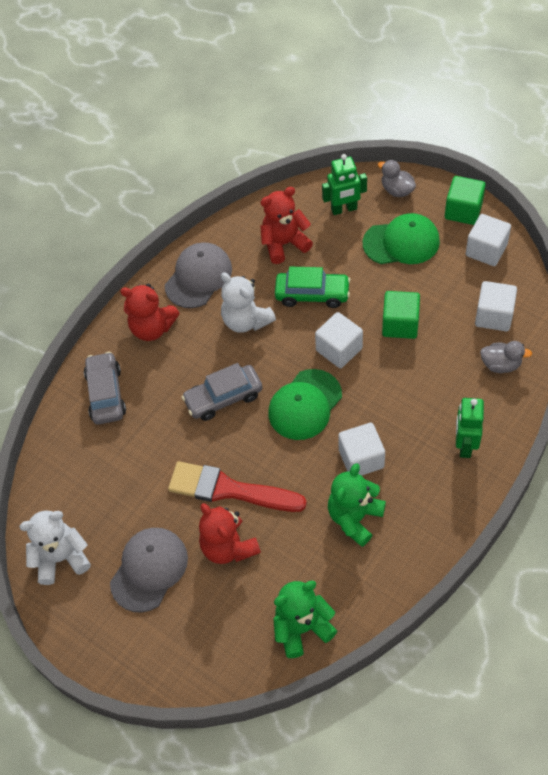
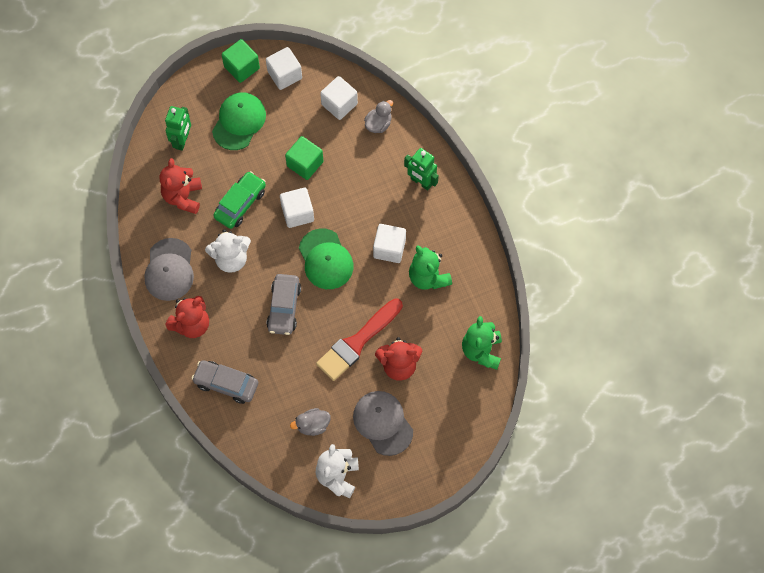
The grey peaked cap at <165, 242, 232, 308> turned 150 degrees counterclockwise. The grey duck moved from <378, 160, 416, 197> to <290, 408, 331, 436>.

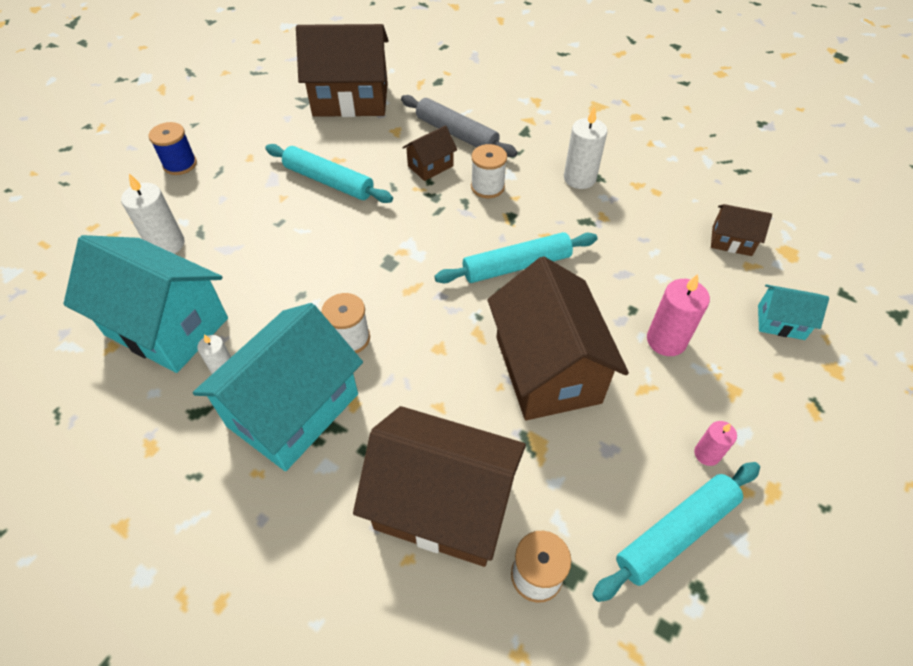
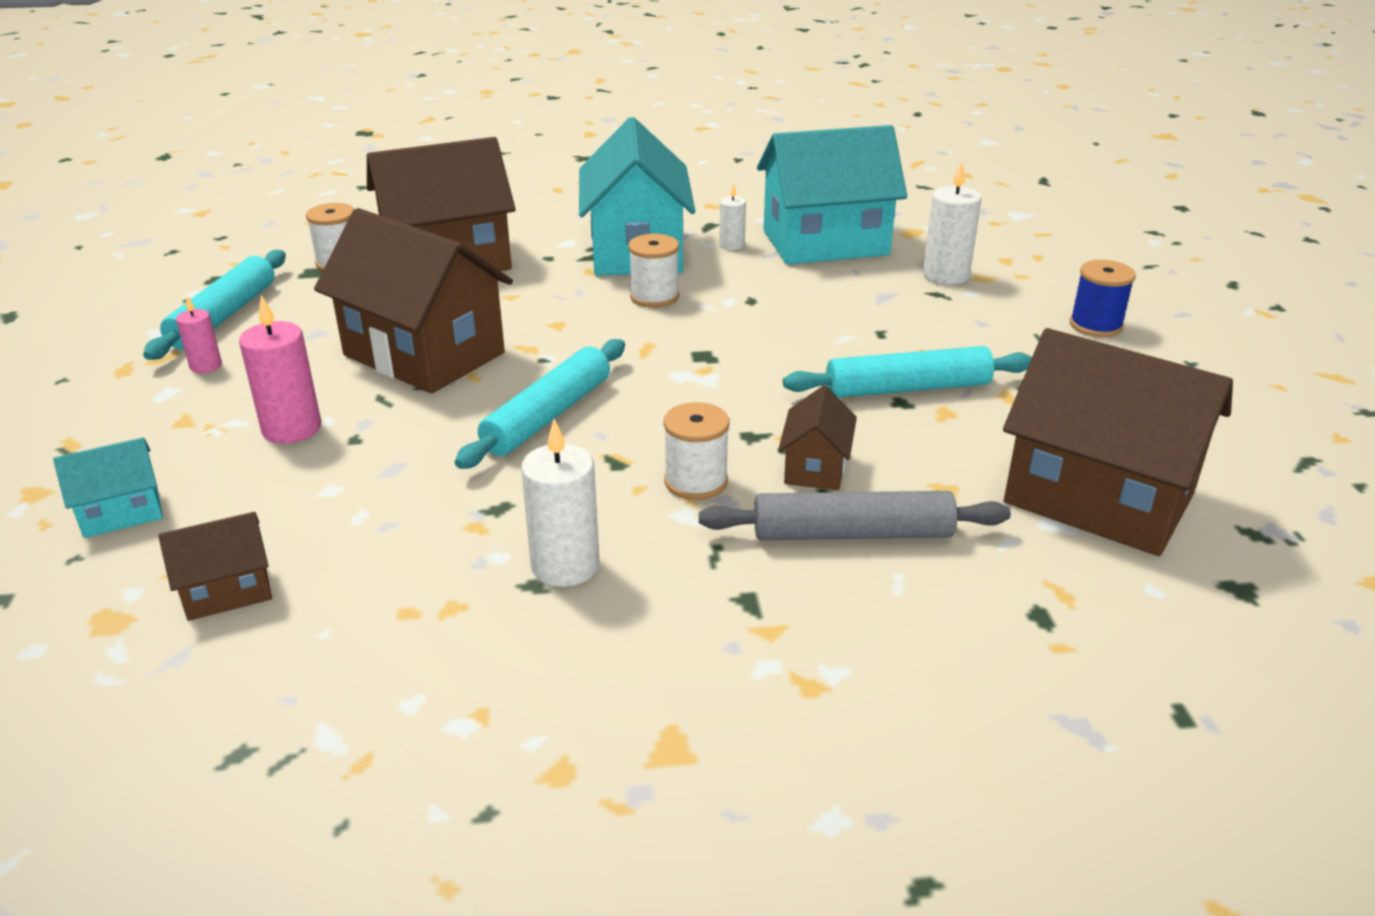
The dark brown toy house at <296, 24, 389, 117> turned 75 degrees clockwise.

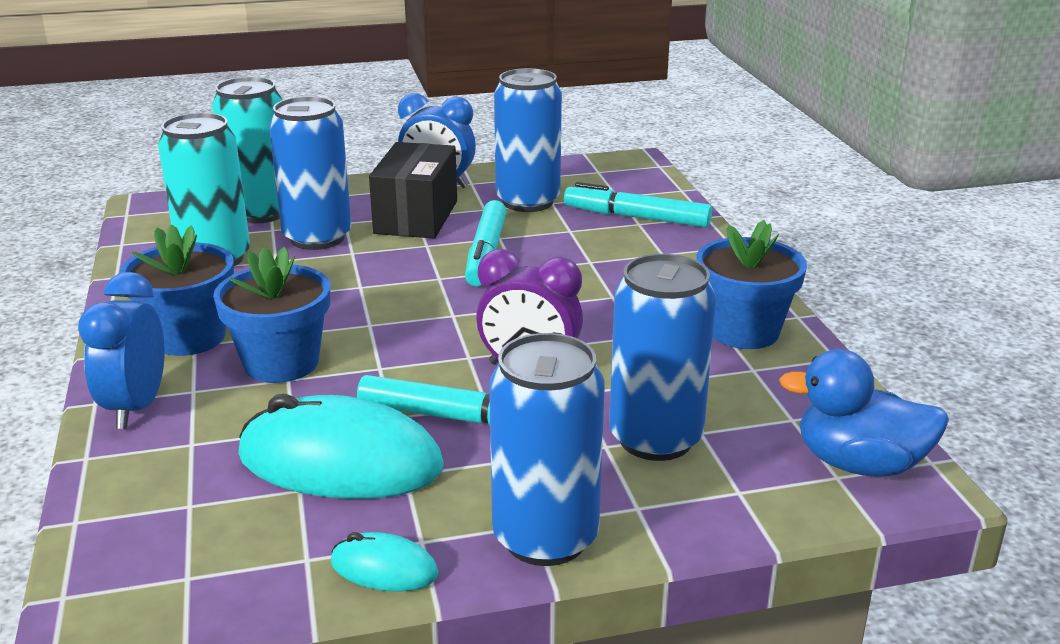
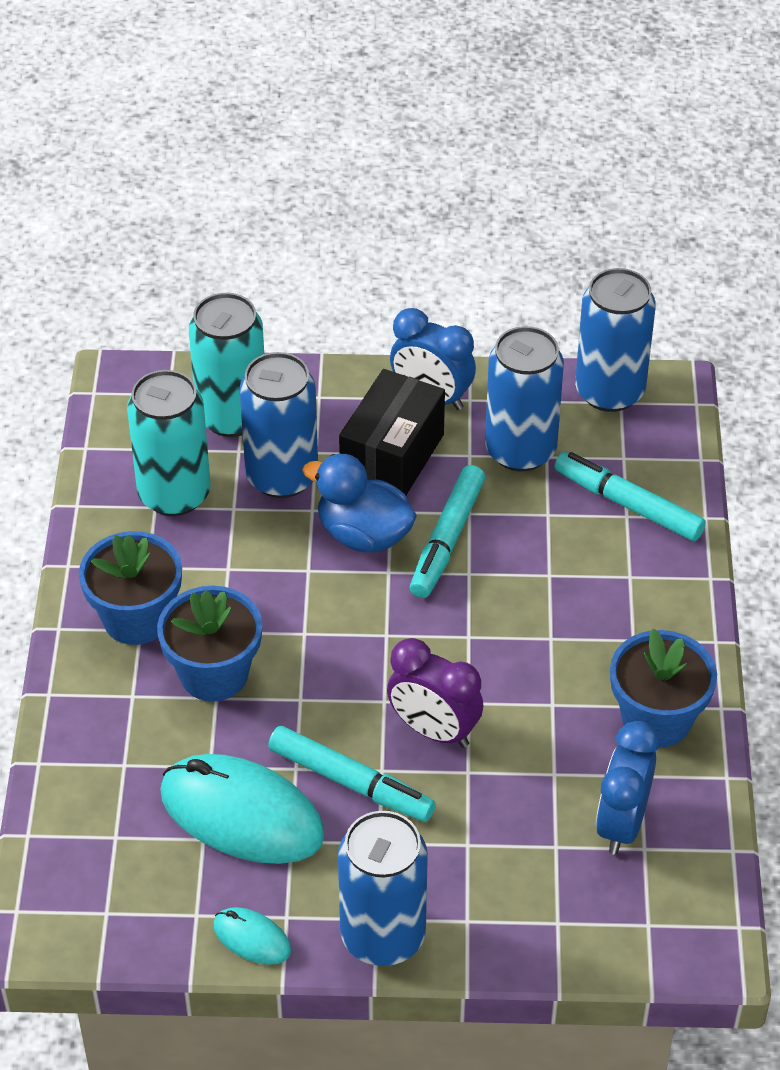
The blue duck moved from <779, 349, 949, 476> to <302, 454, 417, 553>. The blue tin moved from <609, 254, 716, 461> to <575, 268, 656, 412>. The blue bedside clock moved from <78, 272, 165, 429> to <596, 721, 659, 855>.

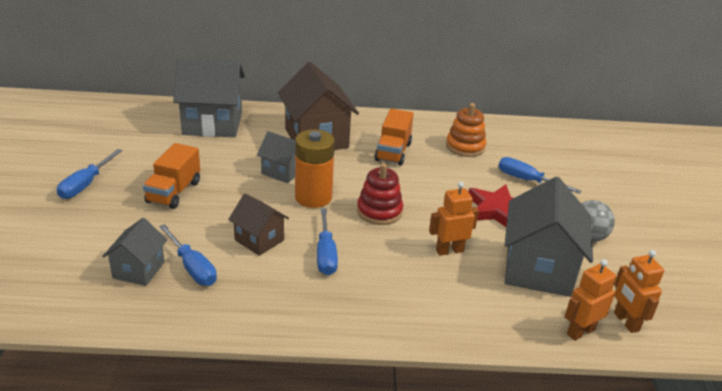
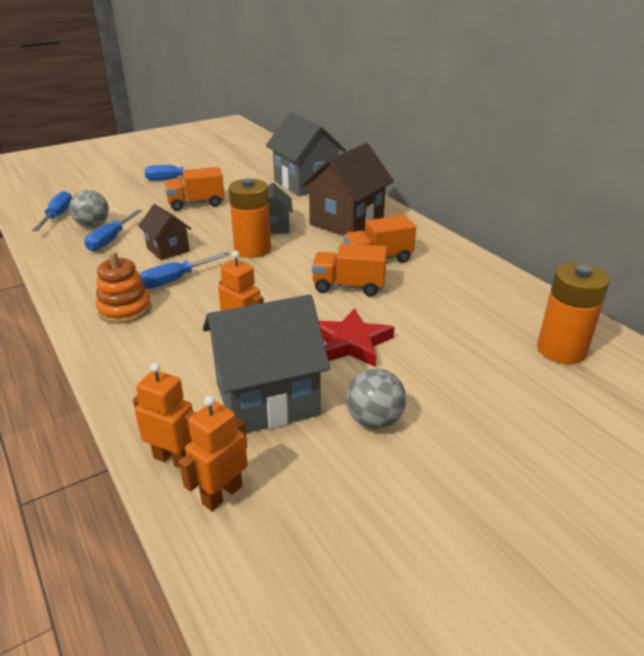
The blue hand screwdriver moved from <498, 157, 582, 194> to <32, 191, 72, 231>. The grey toy house at <102, 218, 167, 286> was replaced by the grey play ball at <69, 190, 109, 228>. The orange-coloured stacking toy moved from <446, 103, 486, 157> to <96, 251, 152, 324>. The dark brown toy house at <228, 194, 289, 256> turned 45 degrees counterclockwise. The orange-coloured truck at <312, 243, 387, 297> appeared. The orange-coloured battery at <537, 263, 610, 364> appeared. The red stacking toy at <357, 163, 403, 225> disappeared.

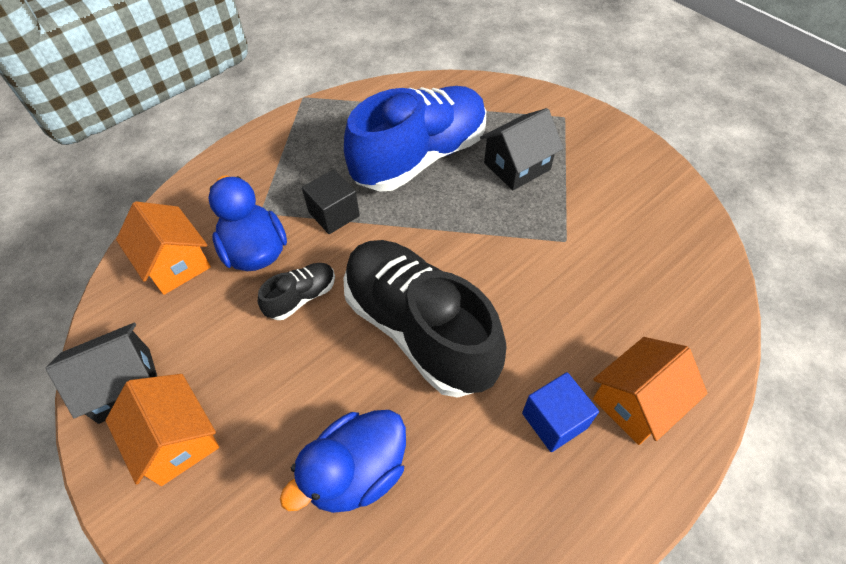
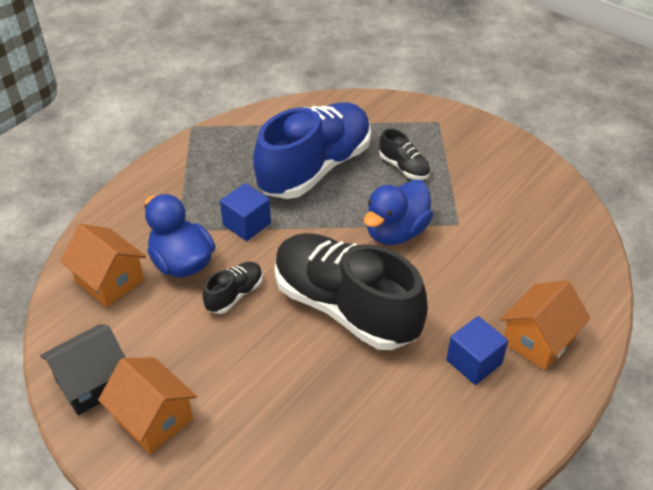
The jet-black block at <302, 169, 360, 234> became the blue block at <220, 183, 271, 241>. The blue duck moved from <280, 410, 406, 513> to <364, 180, 433, 245>. The jet-black toy house at <480, 108, 564, 190> was replaced by the jet-black shoe at <379, 128, 431, 180>.

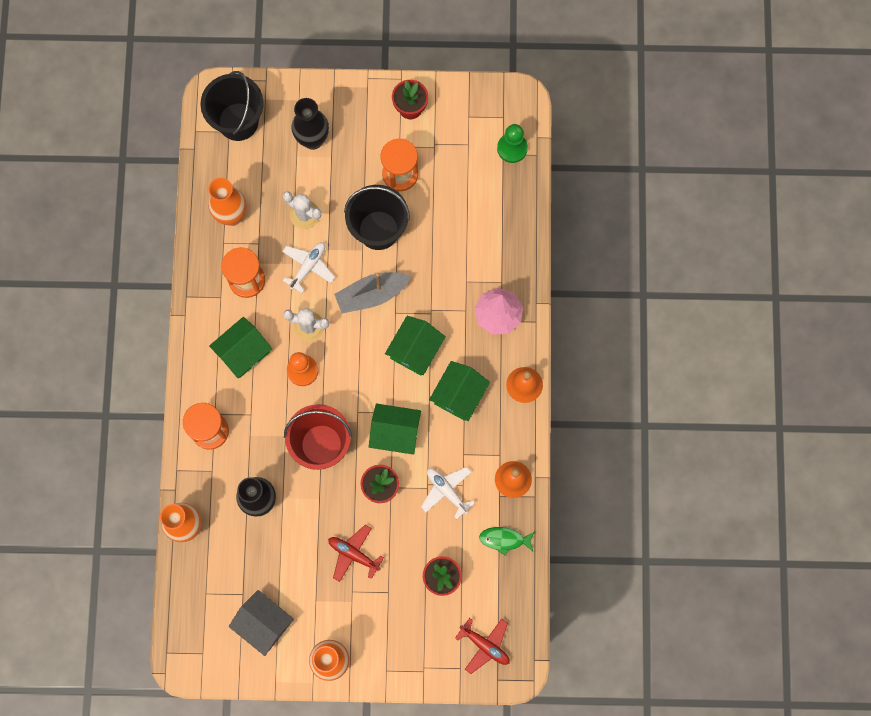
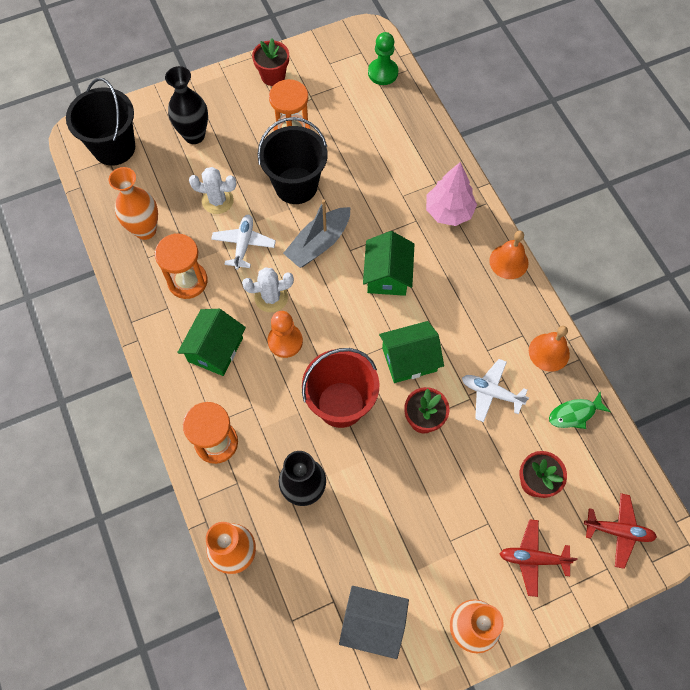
The red toy plane moved from <328, 525, 384, 582> to <500, 519, 577, 597>. The leaf-green toy house at <429, 361, 490, 421> disappeared.

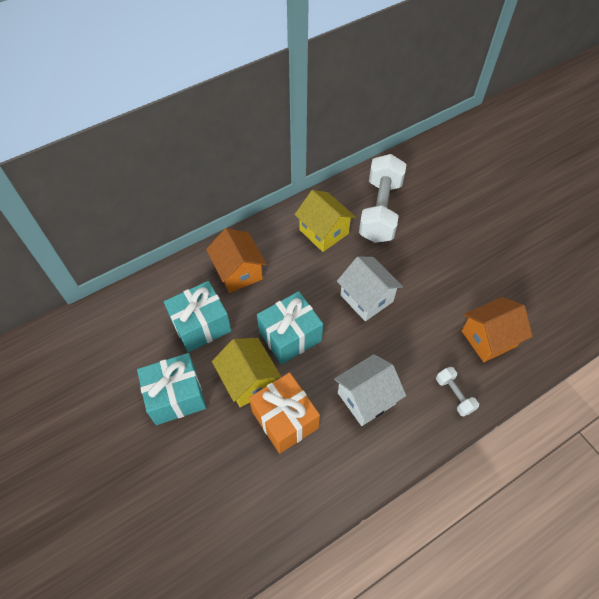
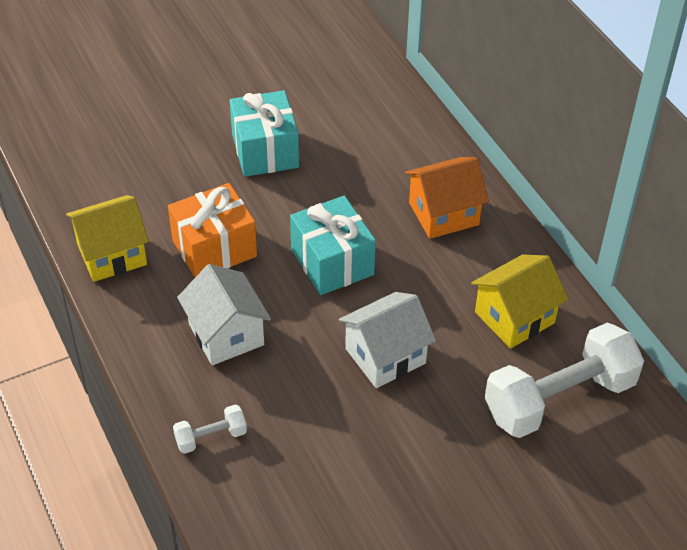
The yellow toy house moved from <212, 338, 281, 407> to <66, 195, 149, 282>. The pure white dumbbell at <359, 154, 406, 243> turned 45 degrees counterclockwise. The aqua wrapped gift at <164, 281, 231, 352> disappeared. The orange-coloured toy house at <462, 297, 532, 362> disappeared.

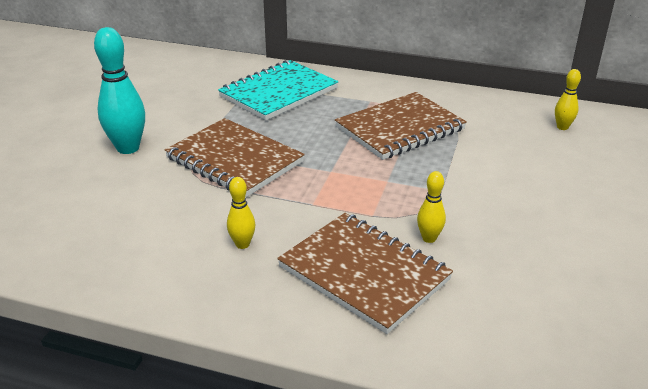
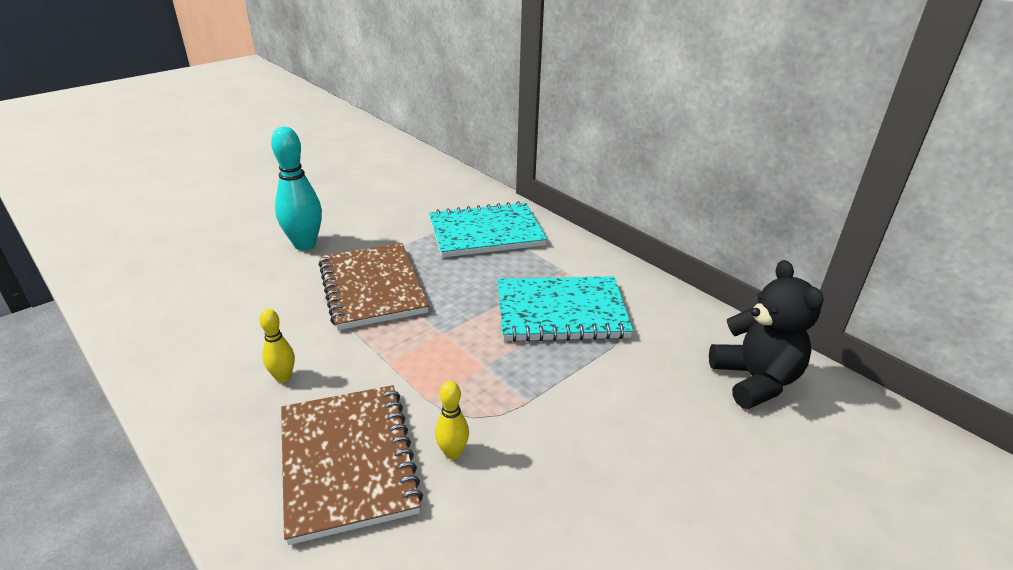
The dark brown notepad at <335, 92, 467, 160> became the aqua notepad at <498, 276, 633, 342>. The yellow skittle at <555, 69, 581, 130> was replaced by the jet-black stuffed bear at <709, 260, 823, 409>.

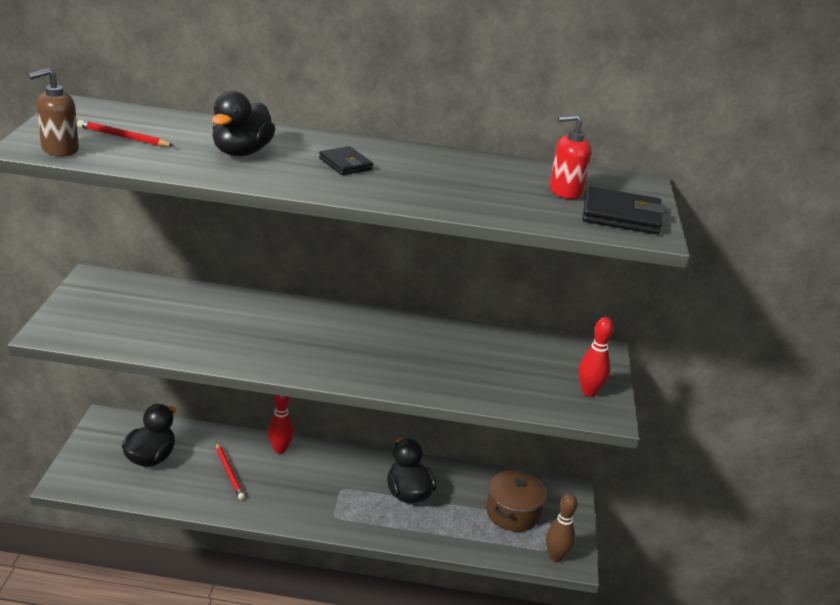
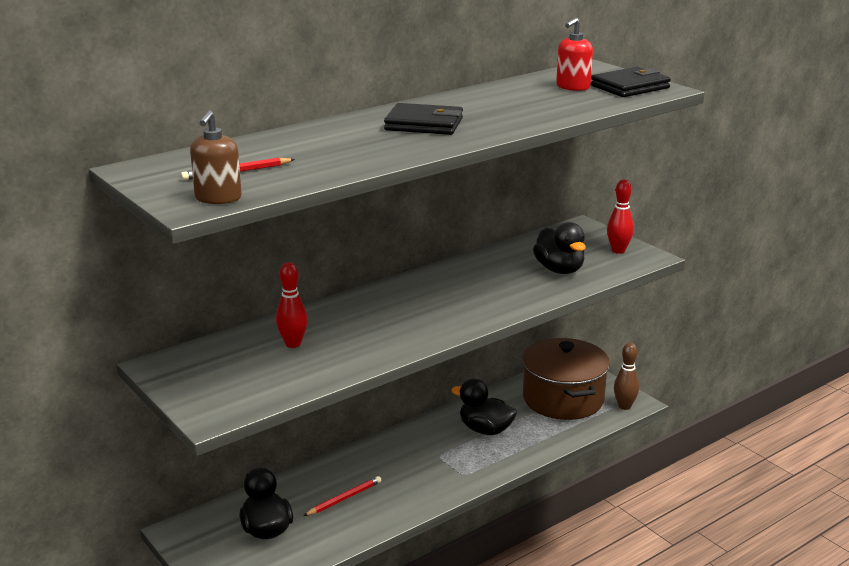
The red skittle moved from <268, 395, 294, 454> to <276, 262, 308, 348>. The red lead pencil at <216, 442, 245, 500> turned 60 degrees counterclockwise. The jet-black card wallet at <319, 146, 373, 175> changed to 1.59 times the size. The dark brown cooking pot at <486, 470, 547, 532> changed to 1.62 times the size. The jet-black duck moved from <212, 91, 275, 156> to <533, 222, 586, 274>.

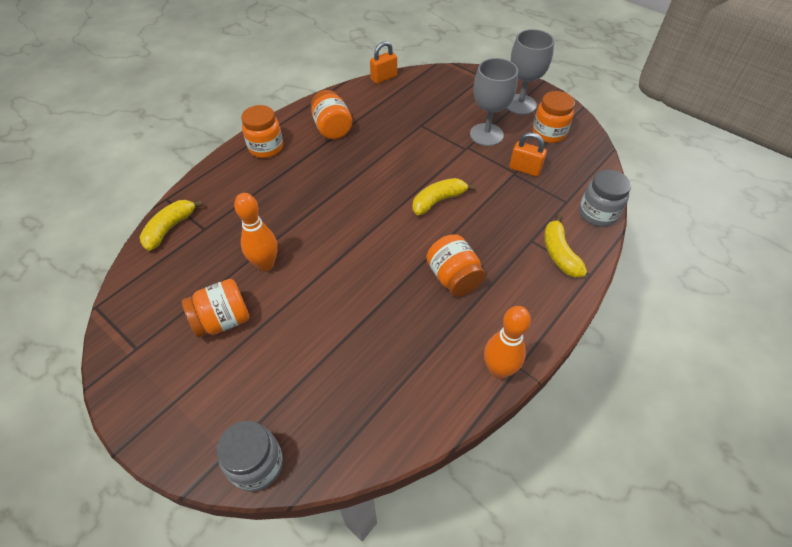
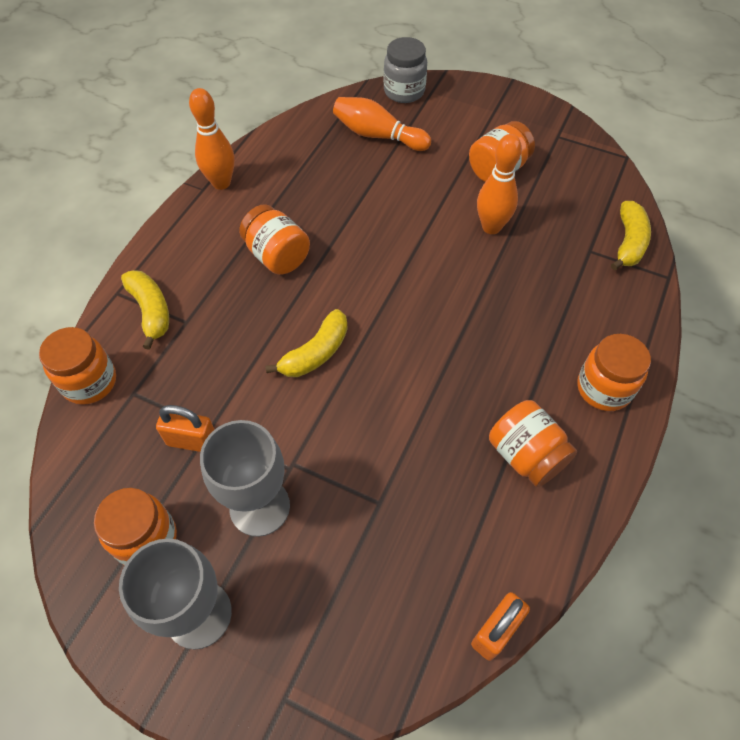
The grey jam jar at <579, 170, 631, 227> became the orange-coloured jam jar at <39, 327, 116, 405>. The orange-coloured skittle at <333, 97, 431, 151> appeared.

